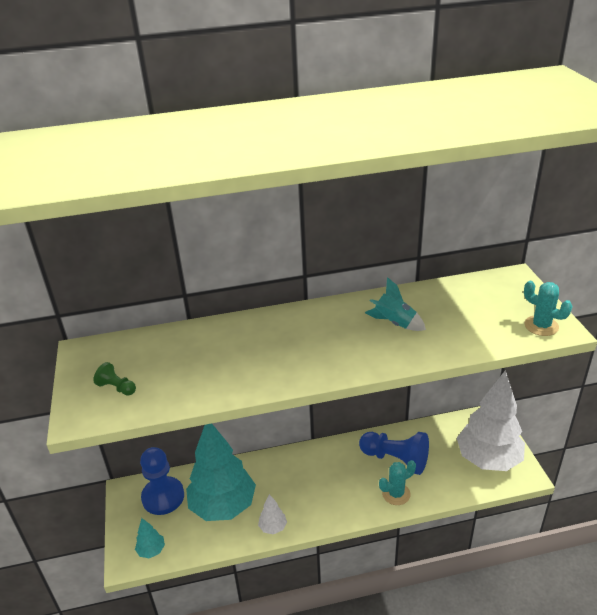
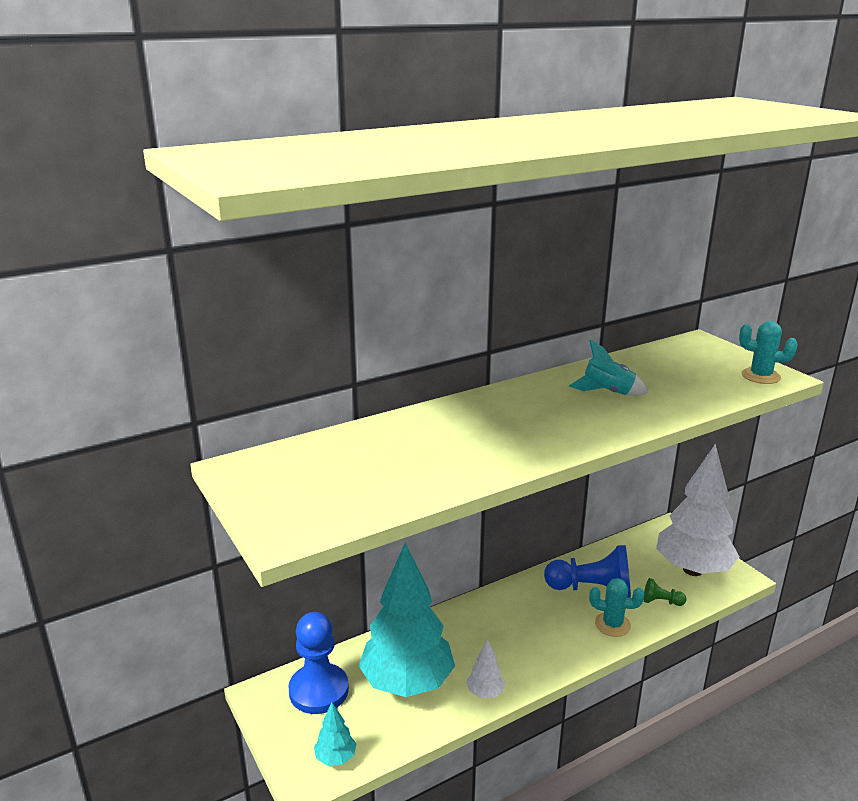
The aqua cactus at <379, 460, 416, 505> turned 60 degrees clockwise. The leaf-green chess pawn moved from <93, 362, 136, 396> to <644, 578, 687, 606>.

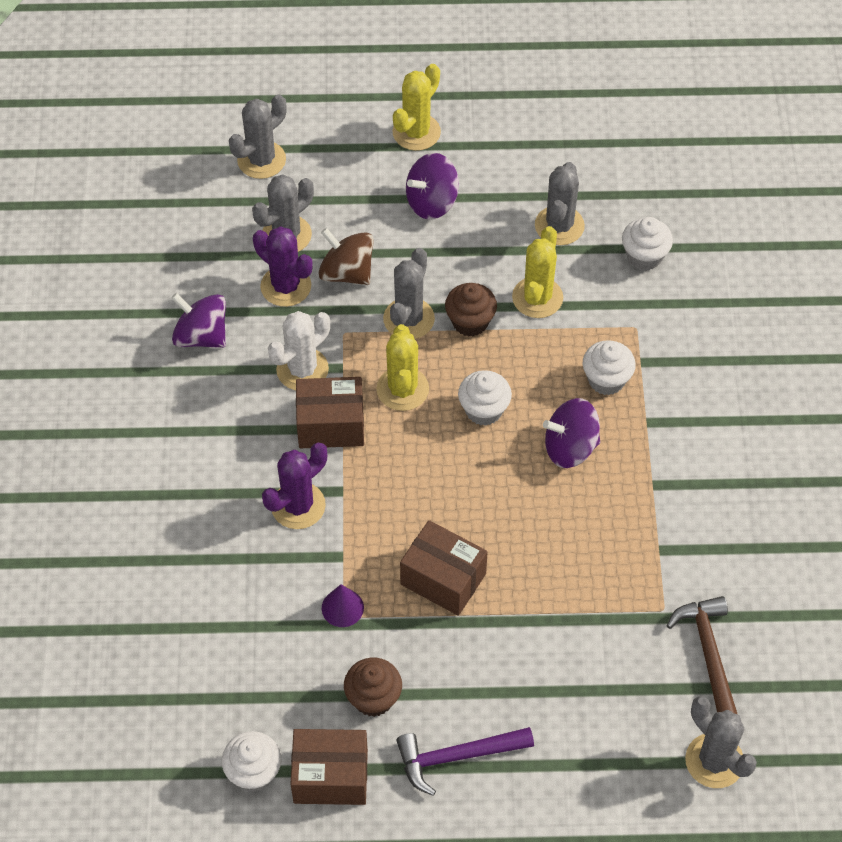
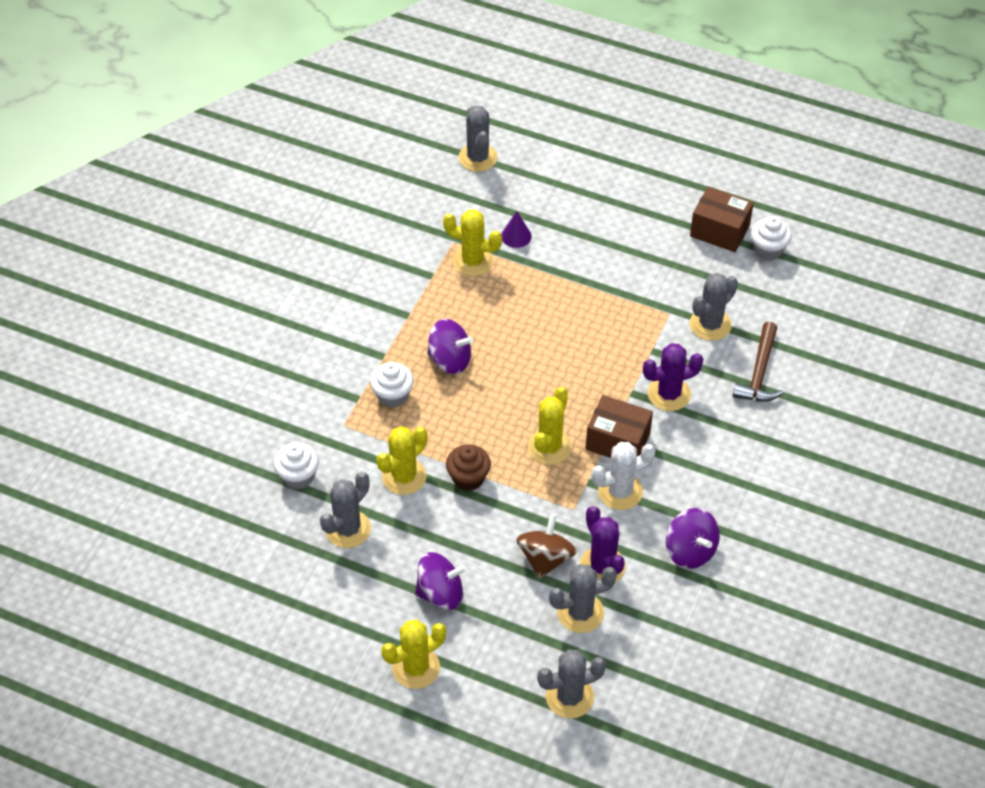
The yellow cactus at <443, 209, 502, 276> appeared. The purple solid cone moved from <322, 584, 364, 627> to <501, 211, 532, 248>. The dark brown toy top at <319, 228, 374, 285> turned 135 degrees counterclockwise. The grey cactus moved from <383, 248, 435, 339> to <690, 273, 738, 341>. The dark brown carpenter's hammer moved from <667, 596, 738, 715> to <733, 322, 783, 402>. The dark brown muffin at <344, 658, 402, 717> disappeared. The purple carpenter's hammer at <396, 727, 534, 796> disappeared. The dark brown parcel at <400, 520, 488, 616> disappeared. The pure white muffin at <458, 370, 512, 426> disappeared.

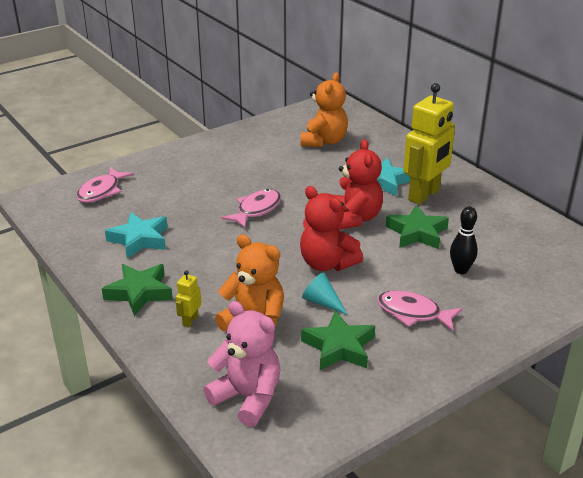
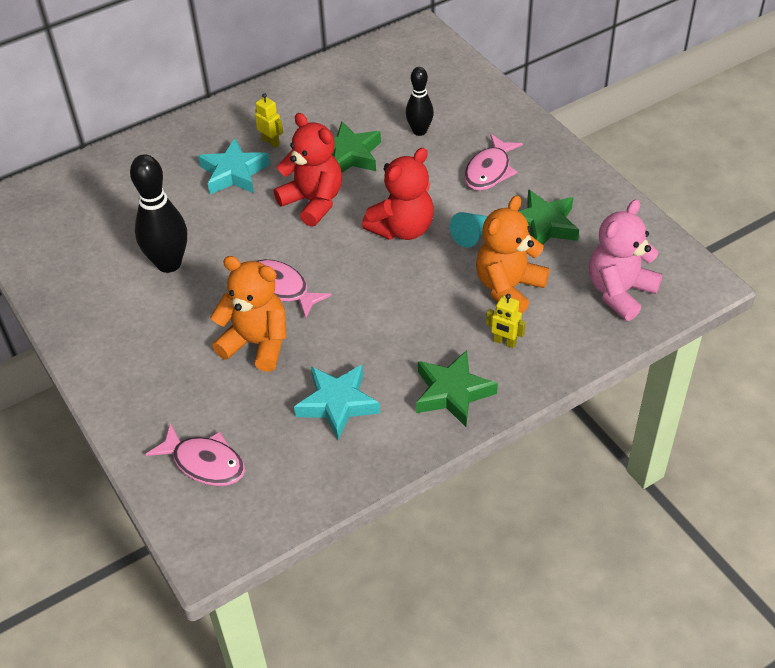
The jet-black skittle at <130, 154, 187, 273> appeared. The orange-coloured stuffed bear moved from <301, 72, 348, 147> to <210, 256, 286, 372>. The yellow toy robot at <403, 83, 455, 205> changed to 0.42 times the size. The red stuffed bear at <333, 139, 383, 230> turned 45 degrees clockwise.

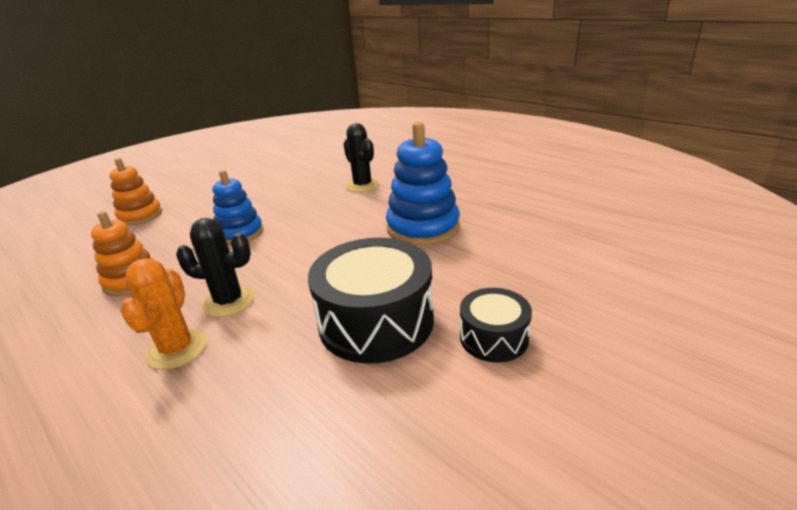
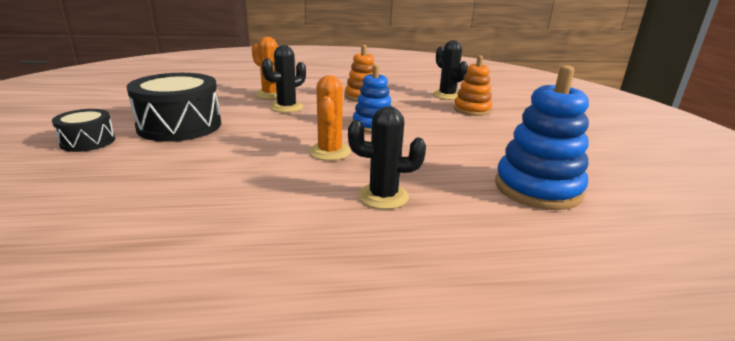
The orange-coloured cactus at <309, 75, 351, 161> appeared. The jet-black cactus at <433, 40, 468, 100> appeared. The blue stacking toy moved from <386, 122, 460, 246> to <495, 65, 589, 210>.

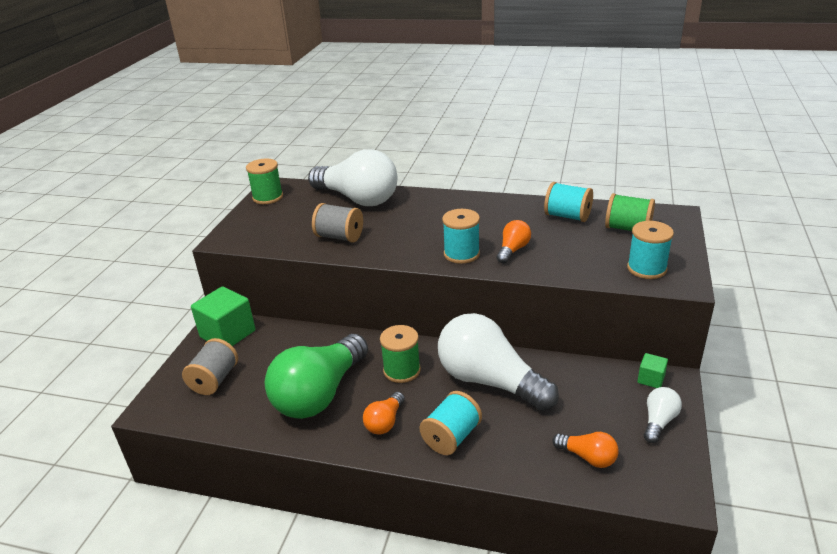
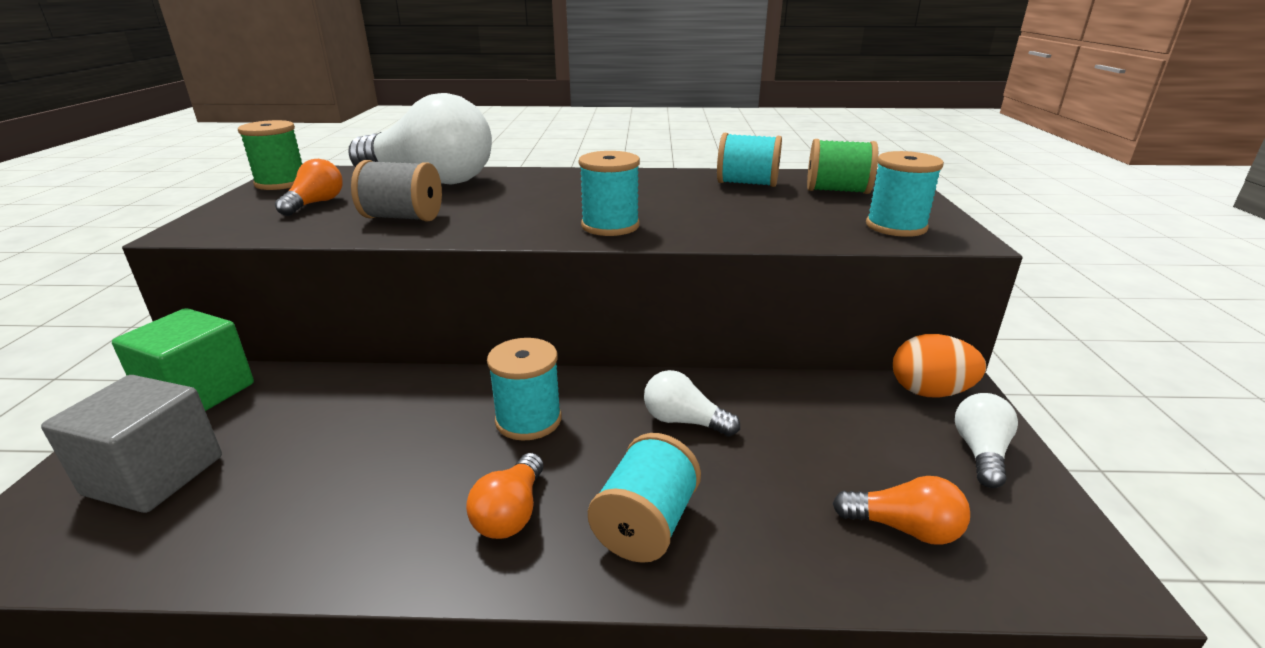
The grey spool at <182, 338, 238, 395> was replaced by the grey block at <41, 375, 222, 513>. The orange-coloured bulb moved from <496, 220, 531, 263> to <275, 159, 343, 216>. The leaf-green spool at <380, 325, 421, 383> became the aqua spool at <487, 338, 562, 441>. The pure white bulb at <438, 313, 559, 411> changed to 0.44 times the size. The leaf-green block at <637, 353, 668, 388> was replaced by the orange-coloured egg shape at <893, 334, 986, 398>. The leaf-green bulb at <265, 334, 368, 419> disappeared.

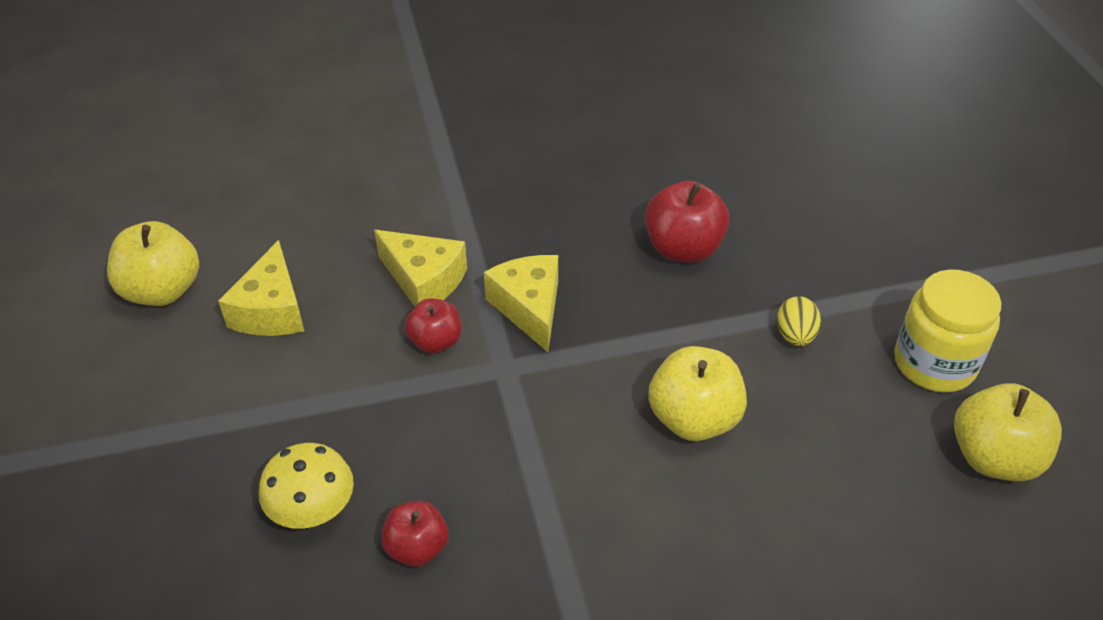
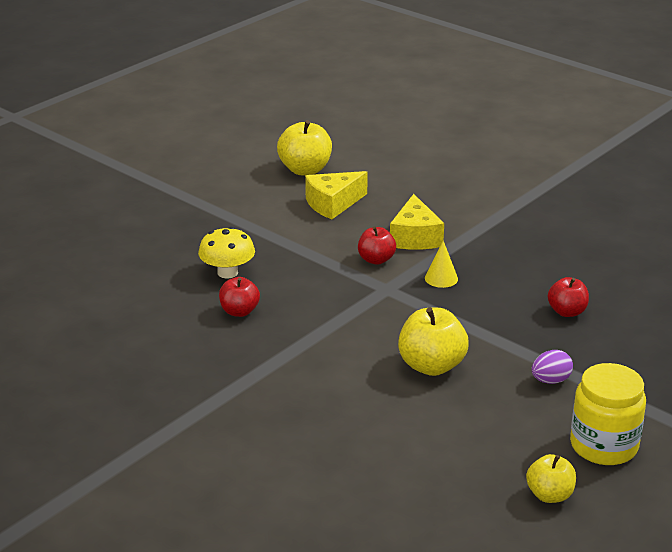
The yellow cheese at <484, 255, 558, 352> was replaced by the yellow solid cone at <425, 241, 458, 288>. The yellow apple at <954, 383, 1062, 481> changed to 0.62 times the size. The yellow egg shape at <777, 296, 821, 346> became the purple egg shape at <532, 350, 573, 384>. The red apple at <645, 181, 729, 263> changed to 0.62 times the size.

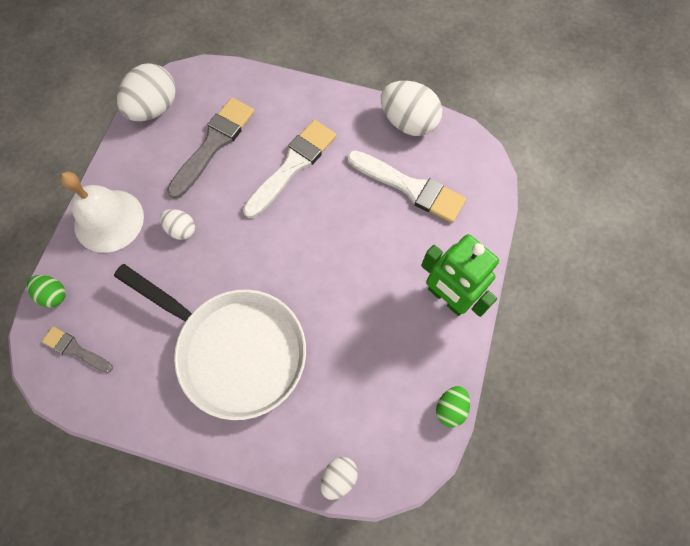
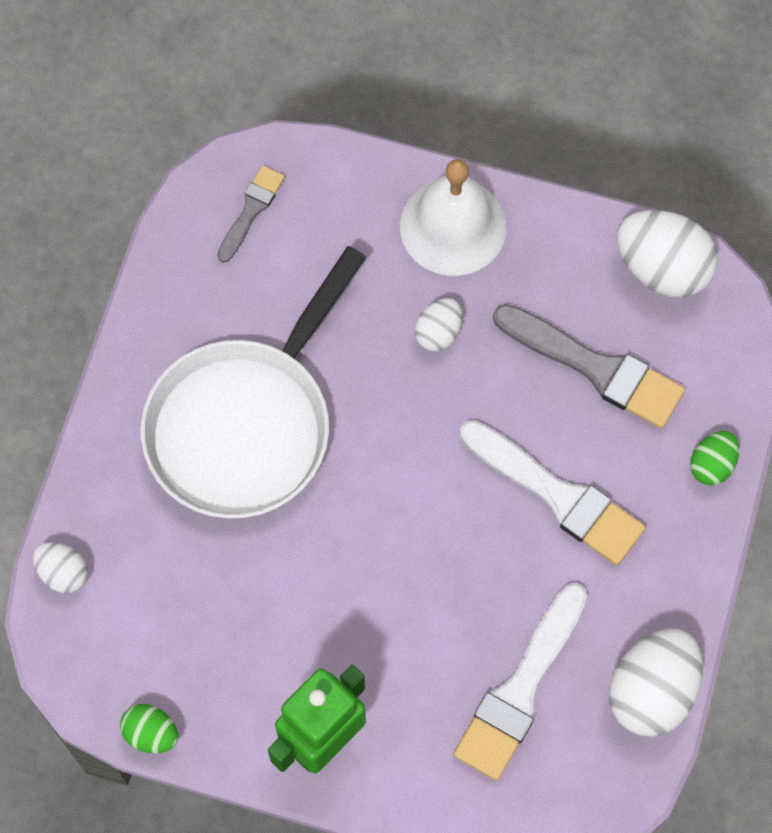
The leaf-green egg shape moved from <27, 275, 66, 308> to <690, 431, 739, 485>.

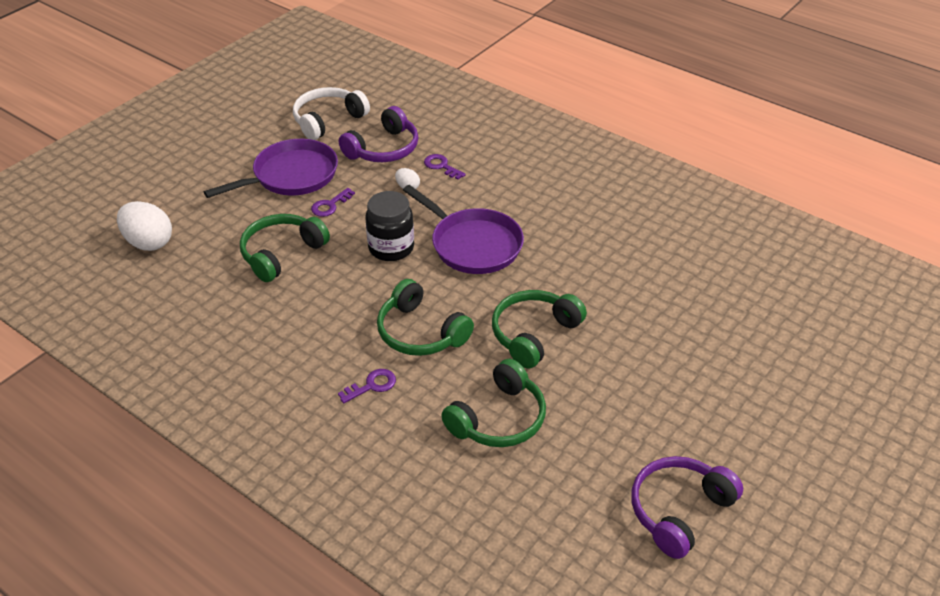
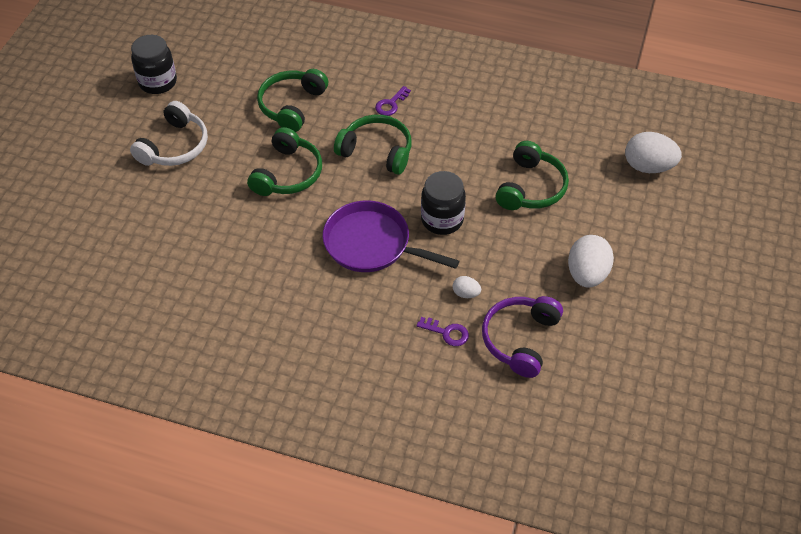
The pure white headset moved from <293, 87, 370, 140> to <130, 101, 208, 166>. The purple headset at <631, 456, 743, 559> was replaced by the jet-black jam jar at <131, 35, 177, 94>. The purple skillet at <204, 139, 338, 198> was replaced by the pure white egg shape at <568, 235, 614, 288>. The purple key at <311, 188, 355, 217> disappeared.

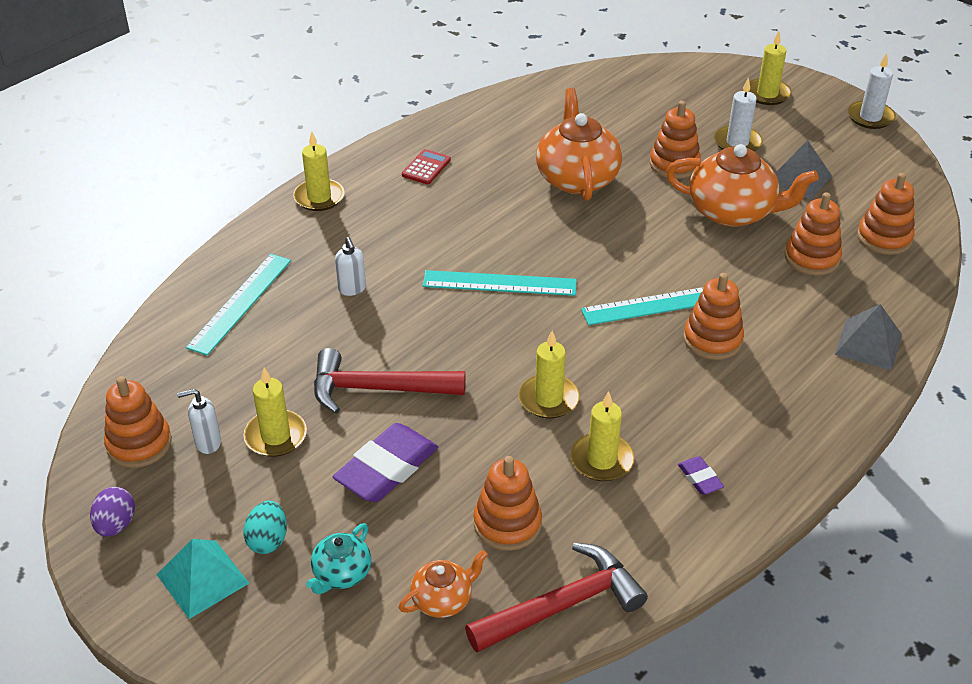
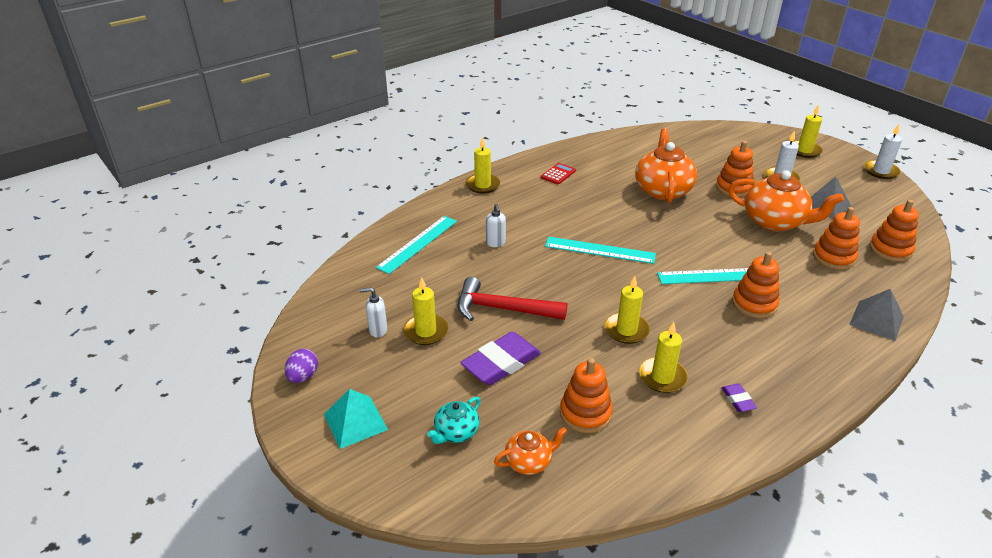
The orange-coloured stacking toy at <104, 376, 172, 468> disappeared. The aqua egg shape at <243, 501, 287, 554> disappeared. The red carpenter's hammer at <465, 543, 648, 653> disappeared.

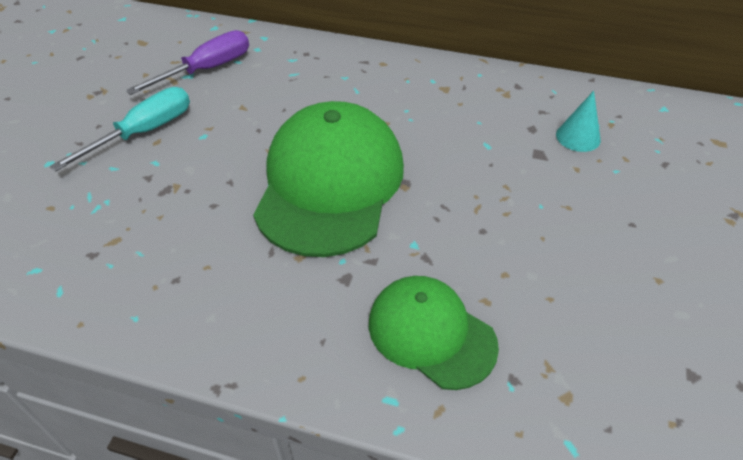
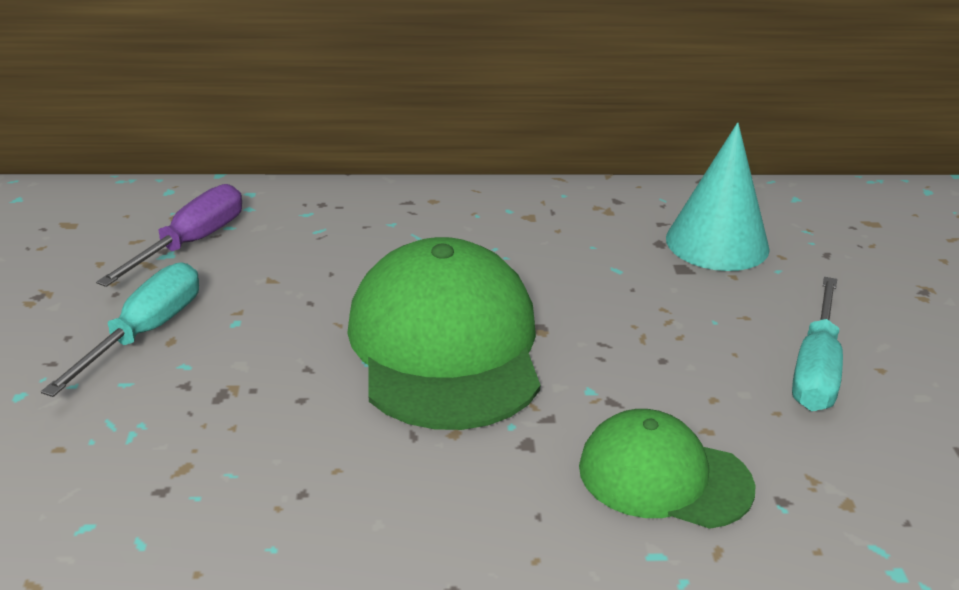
The aqua solid cone at <556, 91, 601, 152> changed to 1.85 times the size. The aqua hand screwdriver at <792, 277, 843, 411> appeared.

